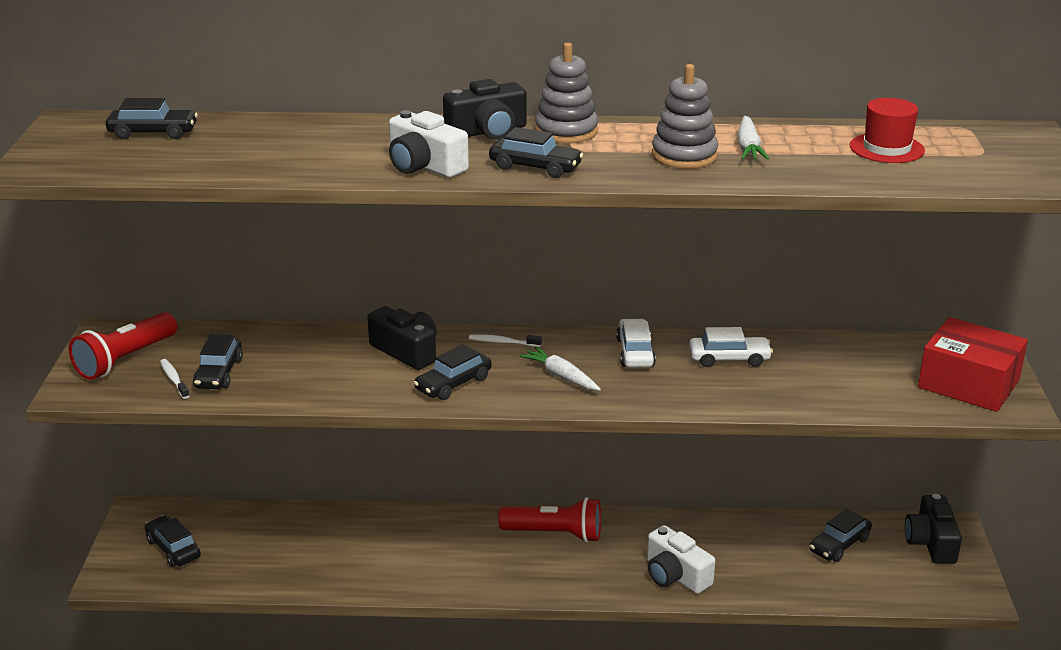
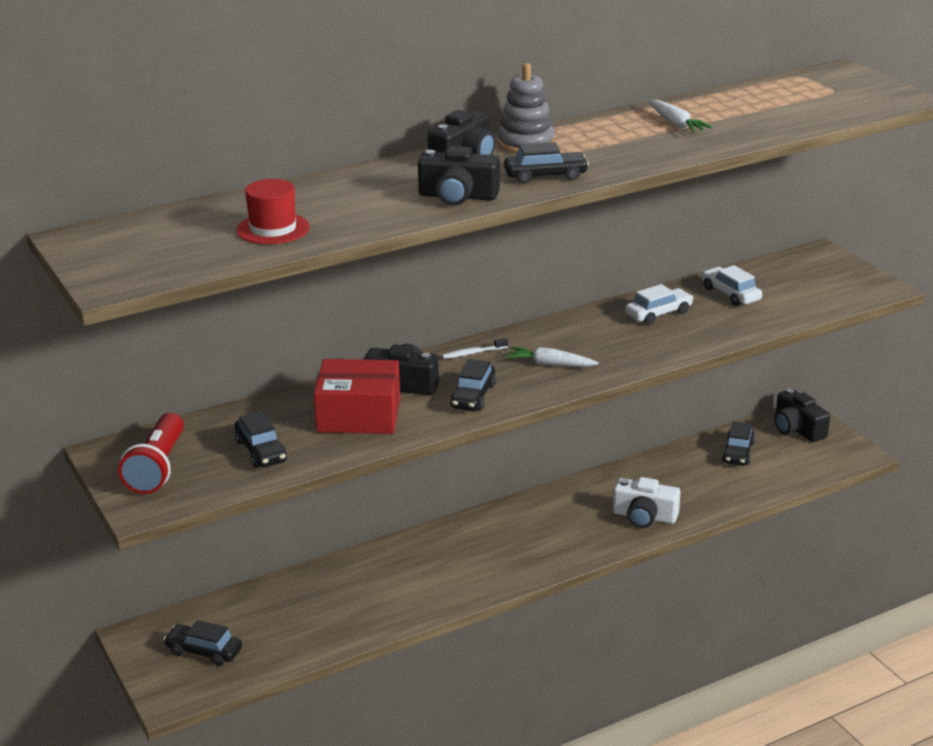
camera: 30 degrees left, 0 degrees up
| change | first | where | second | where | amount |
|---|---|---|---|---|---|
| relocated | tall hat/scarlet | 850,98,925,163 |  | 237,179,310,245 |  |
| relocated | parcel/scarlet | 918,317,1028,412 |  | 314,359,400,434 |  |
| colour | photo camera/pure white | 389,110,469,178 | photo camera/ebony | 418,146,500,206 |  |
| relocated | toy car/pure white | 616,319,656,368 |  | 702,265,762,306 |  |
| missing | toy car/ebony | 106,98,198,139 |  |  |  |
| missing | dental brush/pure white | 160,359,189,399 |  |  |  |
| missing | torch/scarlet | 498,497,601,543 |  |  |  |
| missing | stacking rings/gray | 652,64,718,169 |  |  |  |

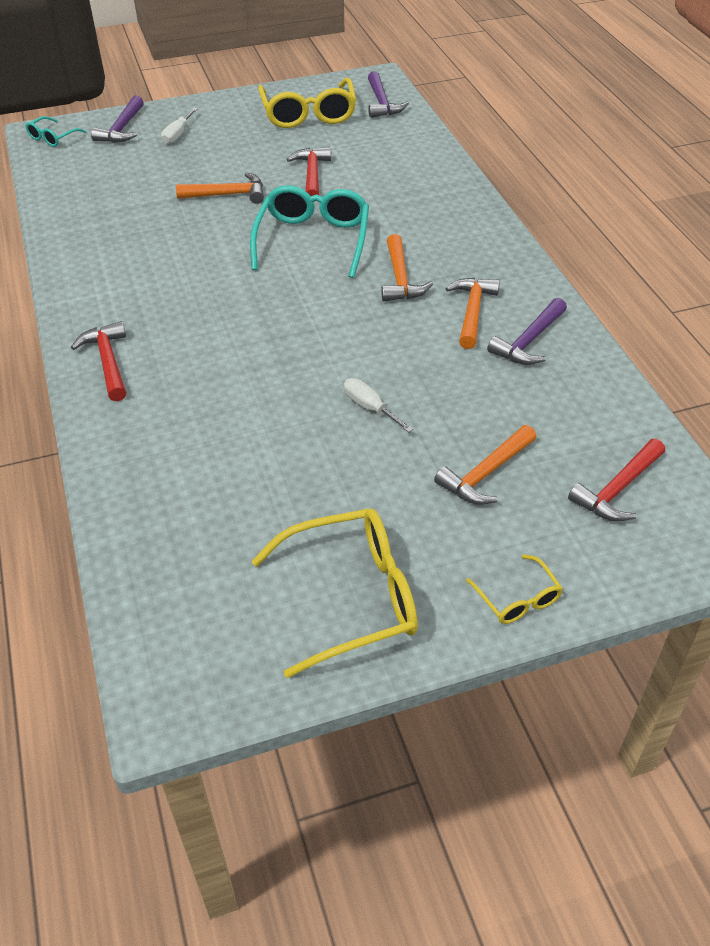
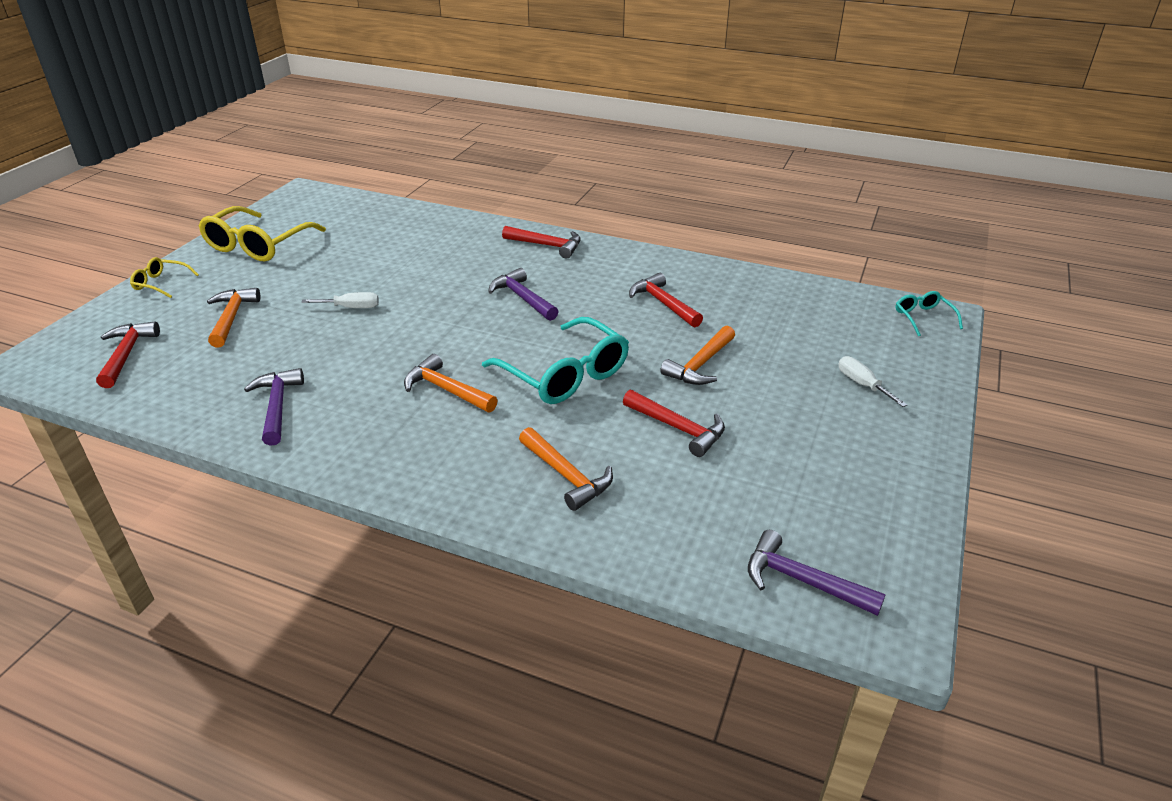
camera: 130 degrees right, 10 degrees down
| change | first | where | second | where | amount |
|---|---|---|---|---|---|
| relocated | claw hammer/purple | 91,96,144,143 |  | 488,268,559,321 |  |
| relocated | claw hammer/bright orange | 445,278,500,349 |  | 519,427,613,511 |  |
| appeared |  |  | claw hammer/scarlet | 629,273,703,327 |  |
| missing | eyeglasses/golden | 258,78,356,128 |  |  |  |

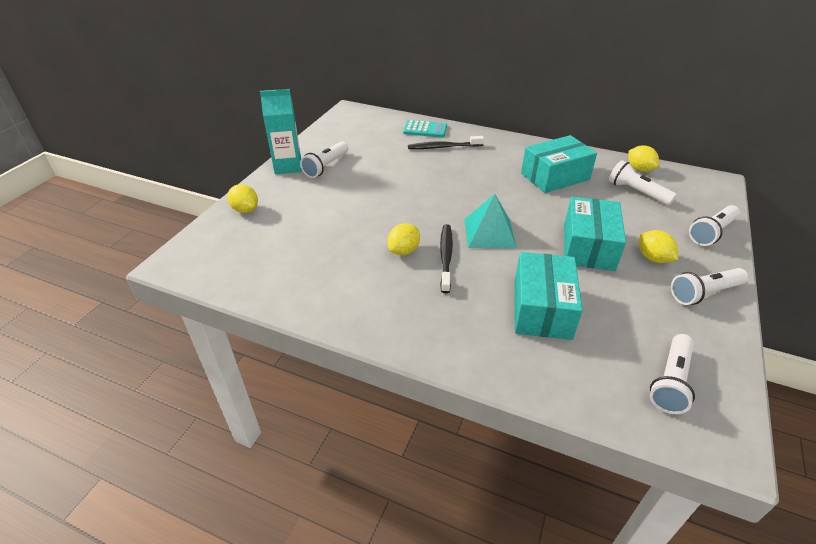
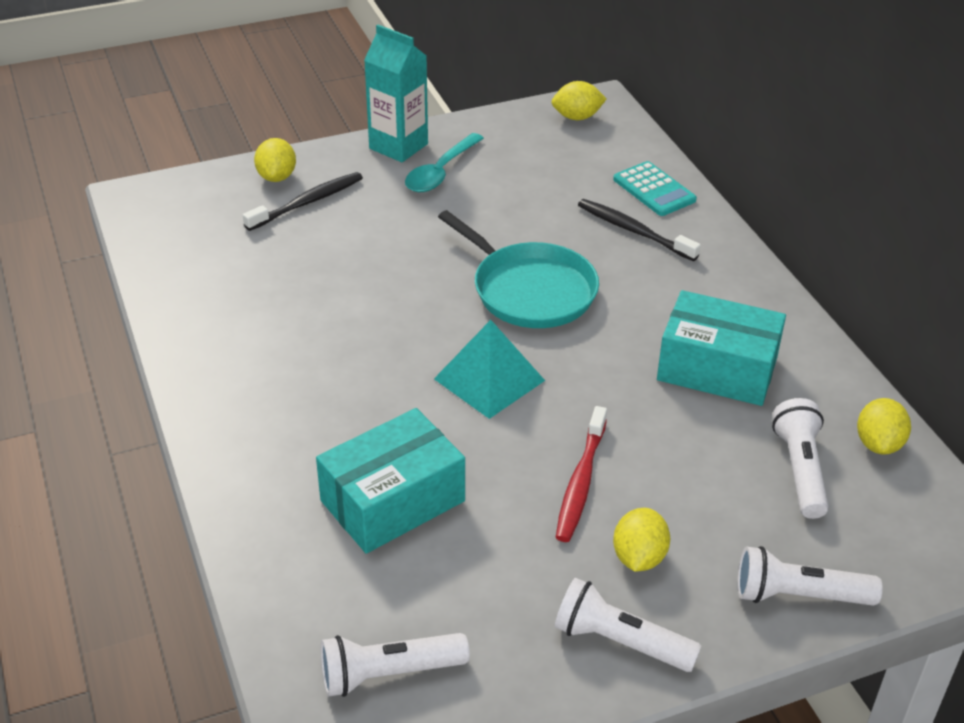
camera: 45 degrees right, 0 degrees up
| change | first | where | second | where | amount |
|---|---|---|---|---|---|
| relocated | dental brush/ebony | 440,224,453,293 |  | 243,172,363,231 |  |
| exchanged | torch/pure white | 300,141,349,178 | tablespoon/turquoise | 405,133,484,192 |  |
| appeared |  |  | frying pan/turquoise | 438,210,599,328 |  |
| relocated | toy lemon/golden | 387,223,420,255 |  | 551,81,607,120 |  |
| exchanged | parcel/turquoise | 564,197,626,271 | dental brush/scarlet | 556,406,607,542 |  |

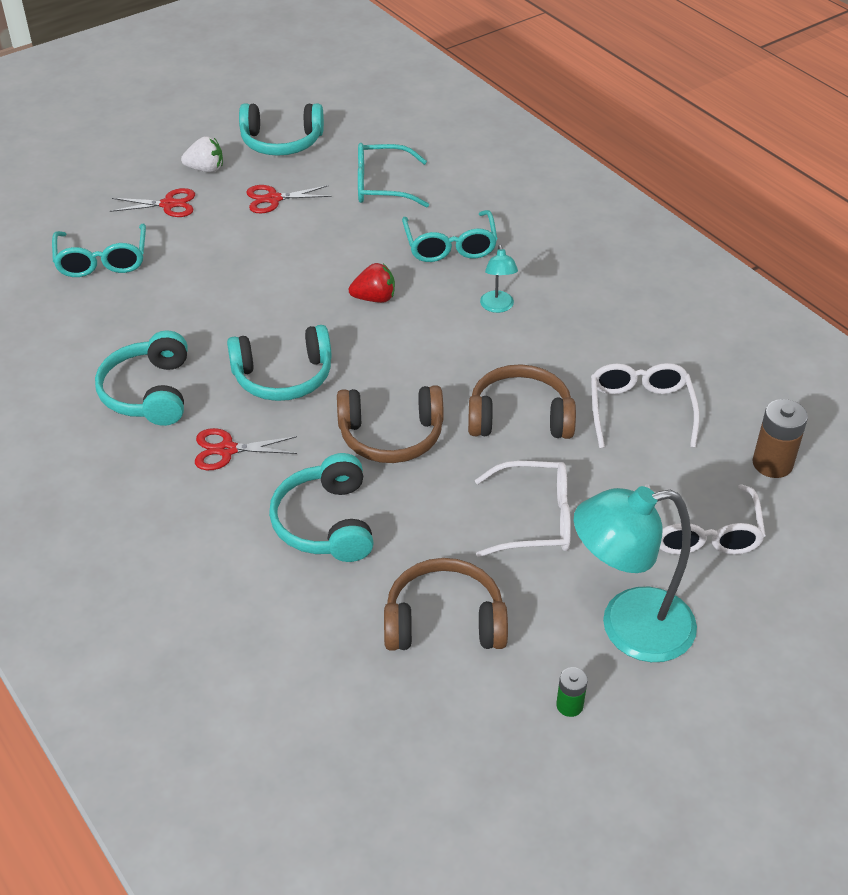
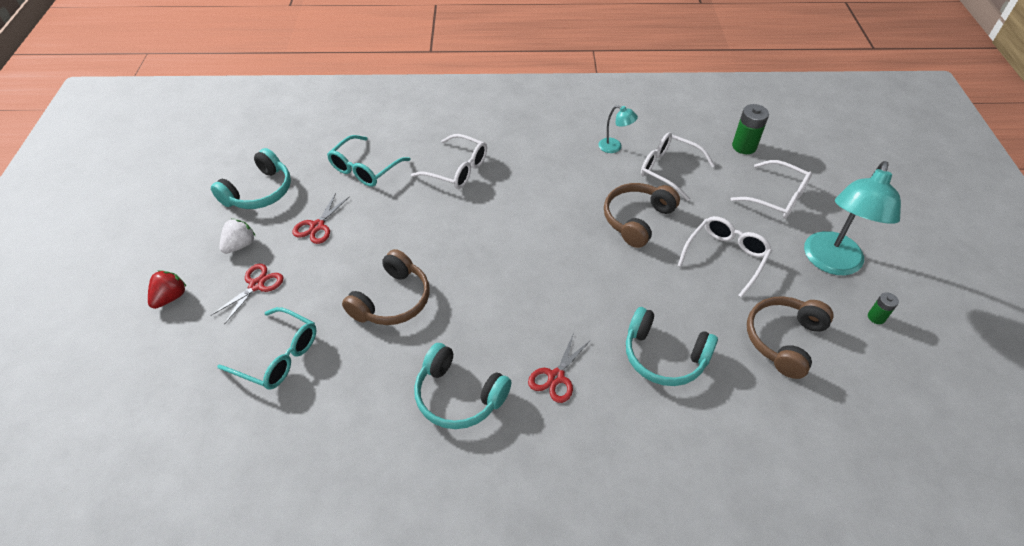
camera: 55 degrees left, 5 degrees up
| change | first | where | second | where | amount |
|---|---|---|---|---|---|
| relocated | toy strawberry/scarlet | 349,263,395,303 |  | 148,270,187,309 |  |
| relocated | headphones/dark brown | 337,385,444,463 |  | 342,249,430,325 |  |
| colour | eyeglasses/turquoise | 402,210,497,262 | eyeglasses/pure white | 411,134,487,189 |  |
| relocated | reading lamp/turquoise | 480,245,518,313 |  | 599,105,638,153 |  |
| colour | power cell/dark brown | 753,399,808,478 | power cell/green | 732,104,769,154 |  |
| missing | headphones/turquoise | 227,325,332,401 |  |  |  |

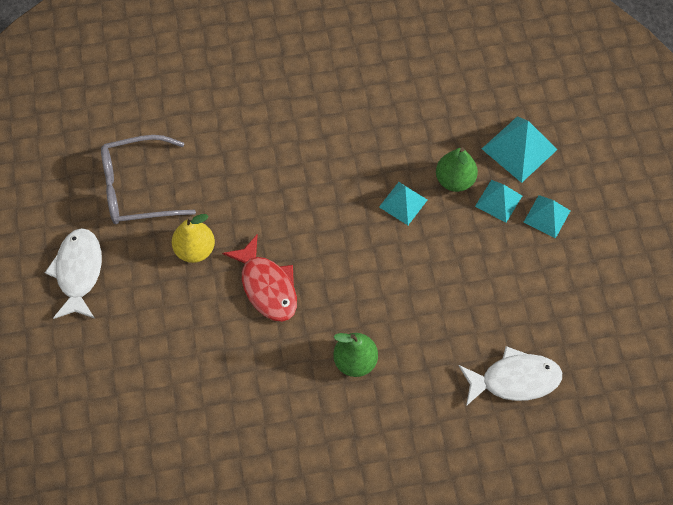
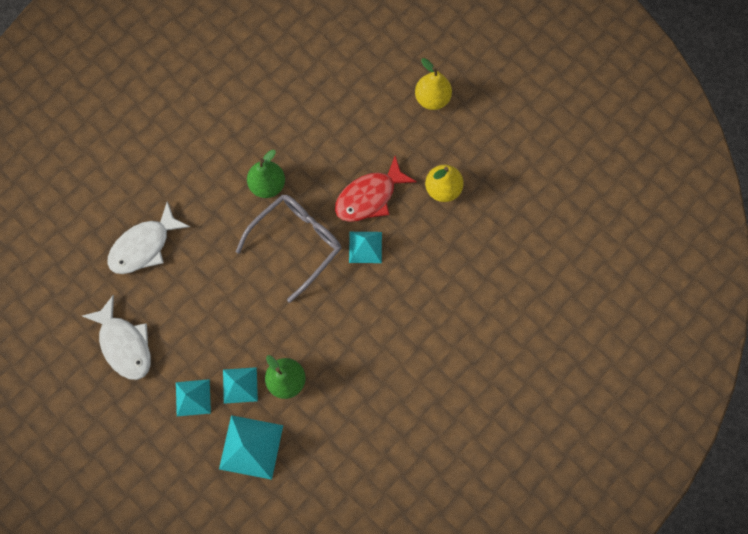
camera: 145 degrees right, 10 degrees up
| change | first | where | second | where | amount |
|---|---|---|---|---|---|
| relocated | toy fish/pure white | 45,228,102,319 |  | 82,295,151,380 |  |
| relocated | eyeglasses/gray | 101,135,196,224 |  | 236,194,342,303 |  |
| spun | toy fish/scarlet | 222,234,297,322 |  | 335,156,417,222 | 60 degrees counterclockwise |
| relocated | pyramid/turquoise | 379,182,427,225 |  | 349,232,382,263 |  |
| appeared |  |  | toy pear/golden | 415,58,452,110 |  |

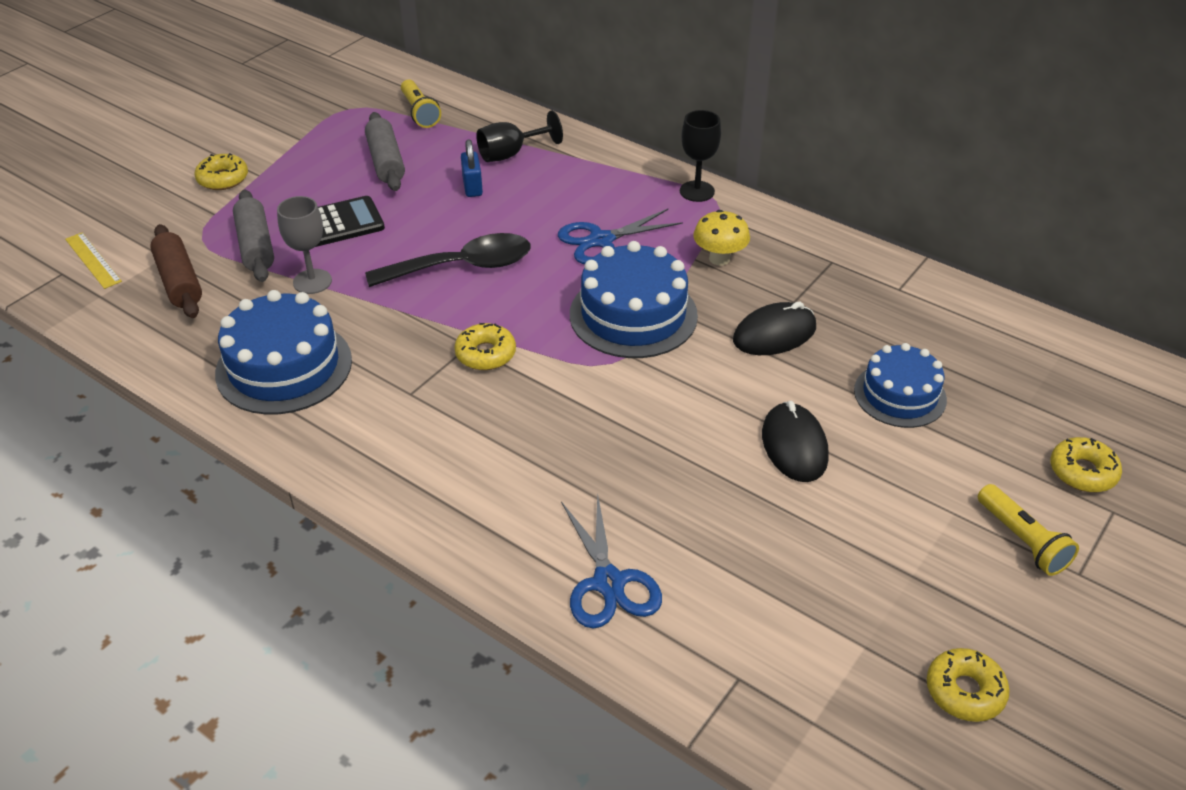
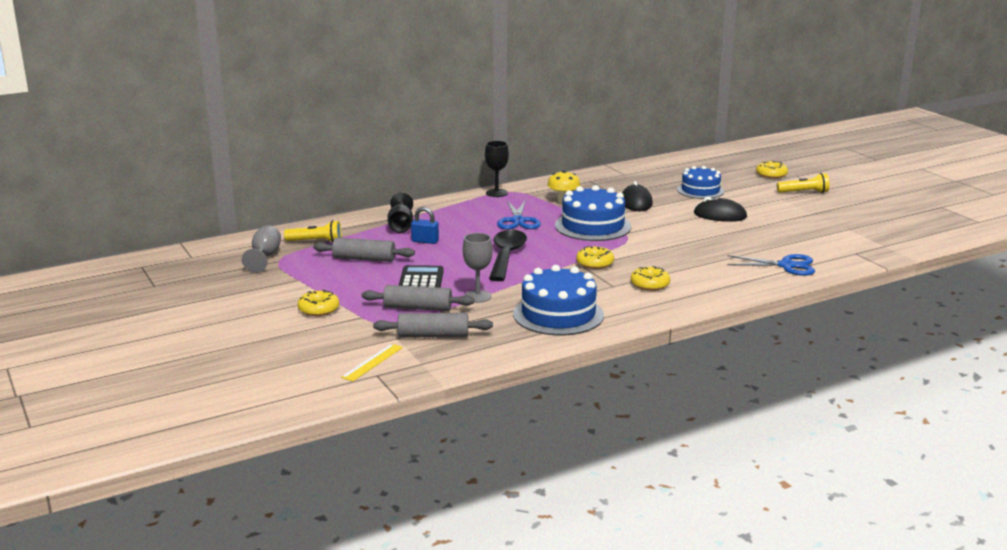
camera: 65 degrees left, 20 degrees down
| change | first | where | second | where | amount |
|---|---|---|---|---|---|
| appeared |  |  | goblet/gray | 242,225,281,273 |  |
| spun | measuring stick/golden | 65,232,122,289 |  | 341,344,403,382 | 45 degrees counterclockwise |
| colour | pastry roller/dark brown | 150,224,202,318 | pastry roller/gray | 373,313,493,338 |  |
| relocated | glazed donut/golden | 927,648,1010,722 |  | 631,266,670,291 |  |

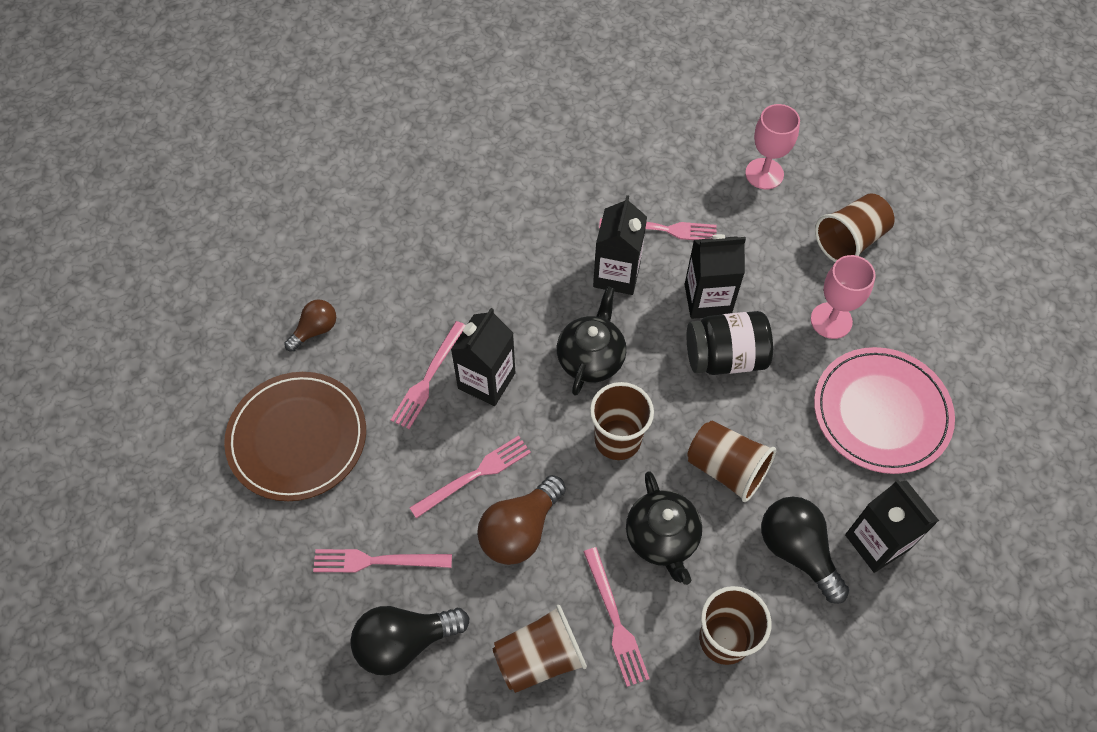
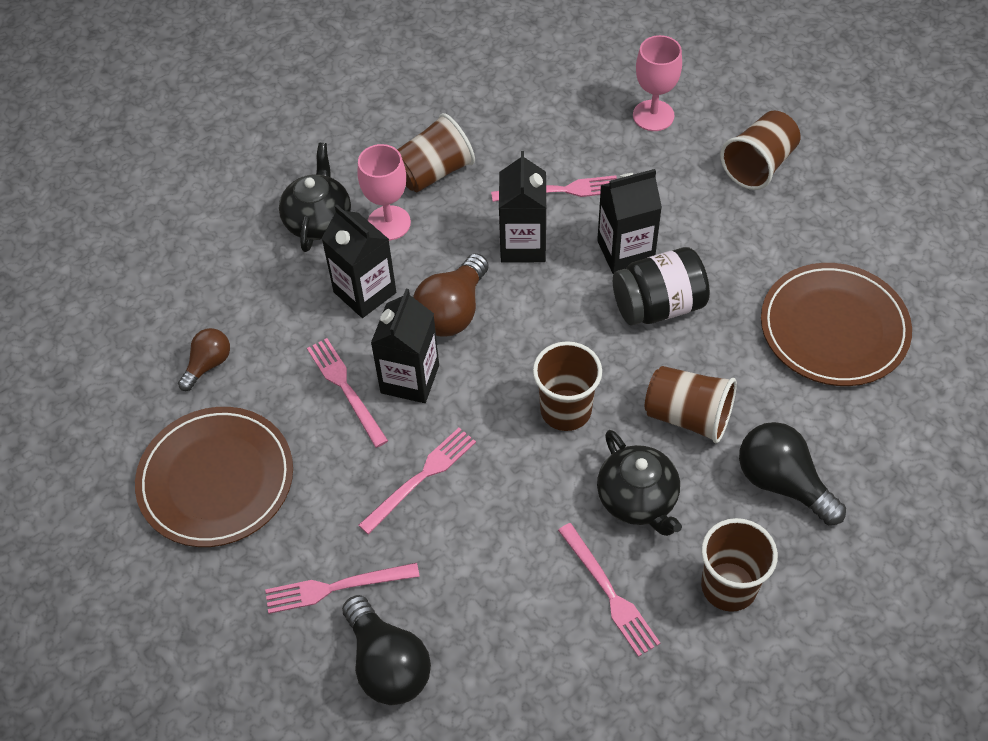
camera: 10 degrees left, 5 degrees down
| change | first | where | second | where | amount |
|---|---|---|---|---|---|
| relocated | china teapot/ebony | 557,286,626,396 |  | 279,143,351,252 |  |
| spun | dinner fork/rosy | 391,321,466,429 |  | 307,338,388,448 | 135 degrees clockwise |
| relocated | juice carton/ebony | 845,480,939,573 |  | 321,205,396,318 |  |
| spun | bulb/ebony | 350,606,469,675 |  | 342,595,431,705 | 90 degrees counterclockwise |
| relocated | goblet/rosy | 811,255,876,339 |  | 358,144,411,240 |  |
| relocated | cup/dark brown | 492,605,587,693 |  | 397,113,475,192 |  |
| relocated | bulb/dark brown | 477,475,566,565 |  | 413,253,489,337 |  |
| colour | plate/rosy | 814,347,955,474 | plate/dark brown | 761,263,912,386 |  |

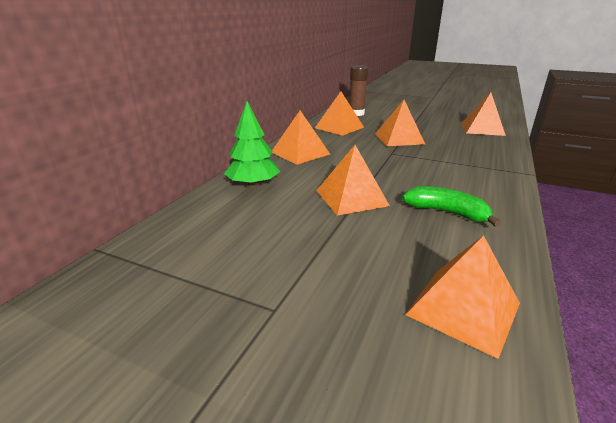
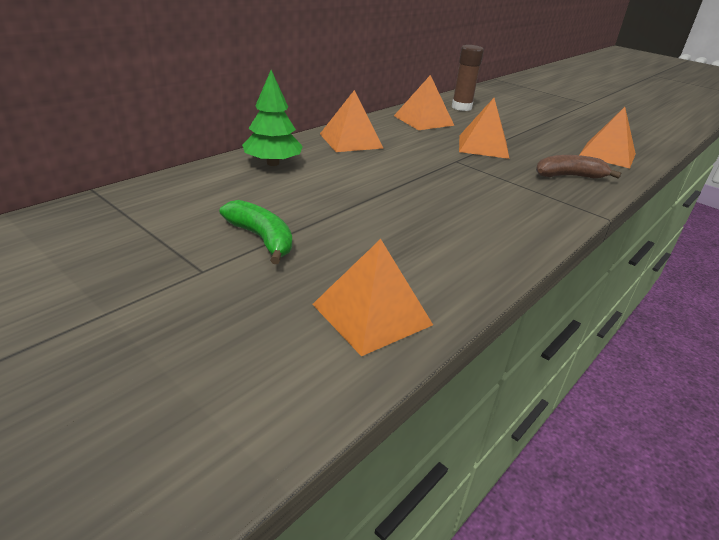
camera: 15 degrees right, 5 degrees up
| change | first | where | second | where | amount |
|---|---|---|---|---|---|
| relocated | banana/green | 402,186,501,227 |  | 220,200,292,264 |  |
| appeared |  |  | banana/dark brown | 536,155,622,179 |  |
| missing | pyramid/bright orange | 316,145,390,216 |  |  |  |

